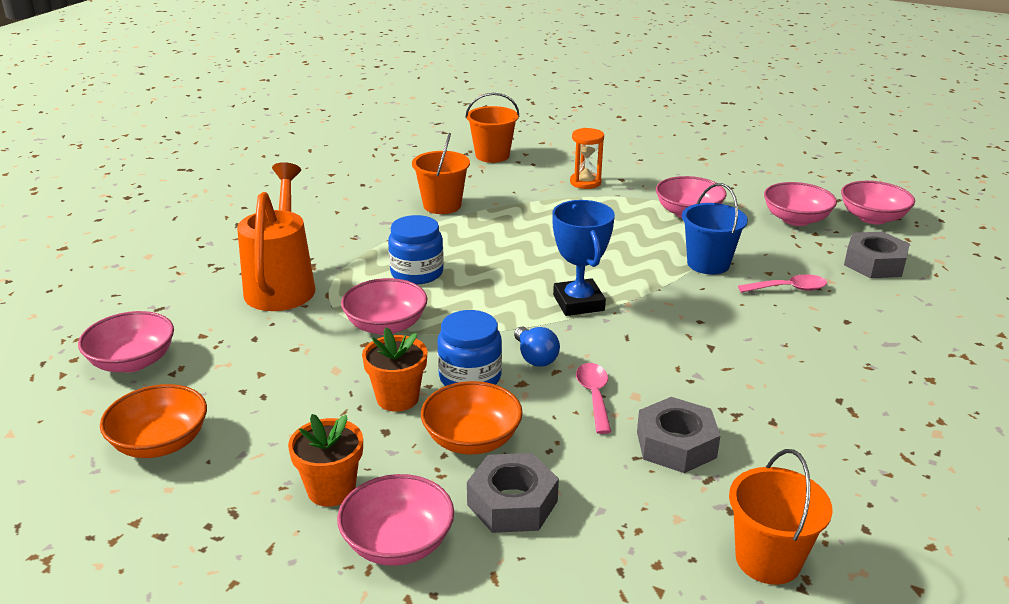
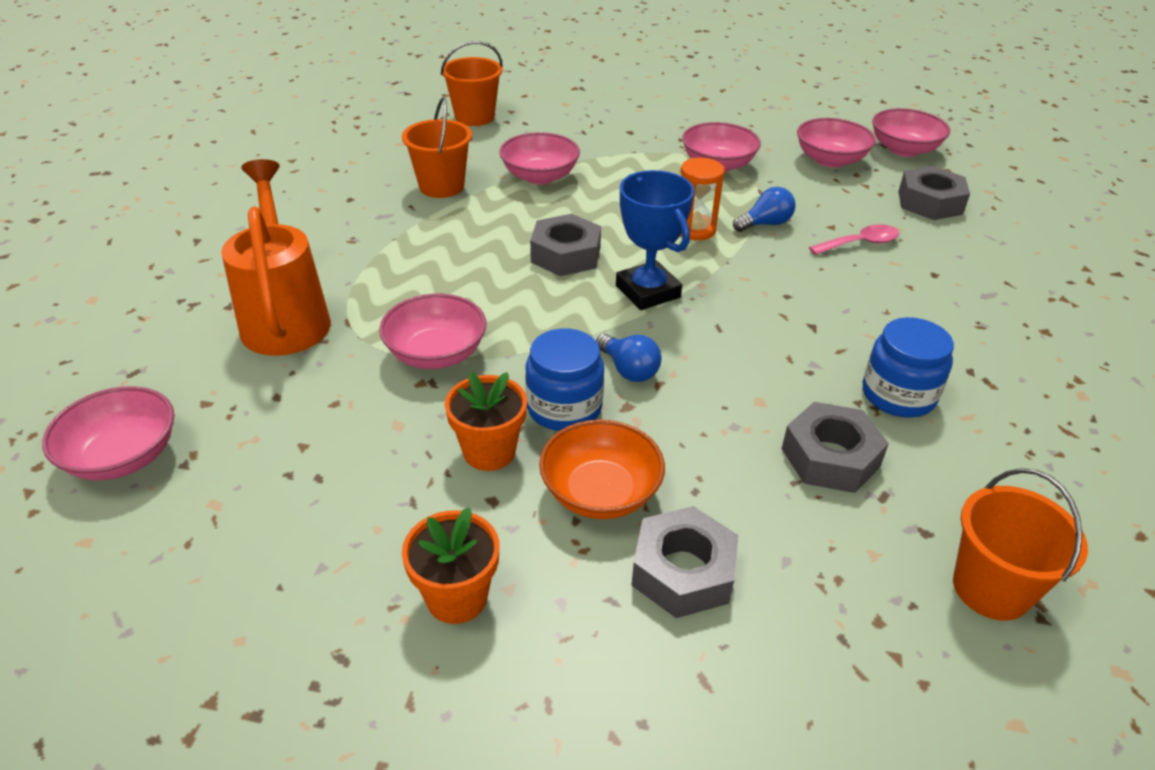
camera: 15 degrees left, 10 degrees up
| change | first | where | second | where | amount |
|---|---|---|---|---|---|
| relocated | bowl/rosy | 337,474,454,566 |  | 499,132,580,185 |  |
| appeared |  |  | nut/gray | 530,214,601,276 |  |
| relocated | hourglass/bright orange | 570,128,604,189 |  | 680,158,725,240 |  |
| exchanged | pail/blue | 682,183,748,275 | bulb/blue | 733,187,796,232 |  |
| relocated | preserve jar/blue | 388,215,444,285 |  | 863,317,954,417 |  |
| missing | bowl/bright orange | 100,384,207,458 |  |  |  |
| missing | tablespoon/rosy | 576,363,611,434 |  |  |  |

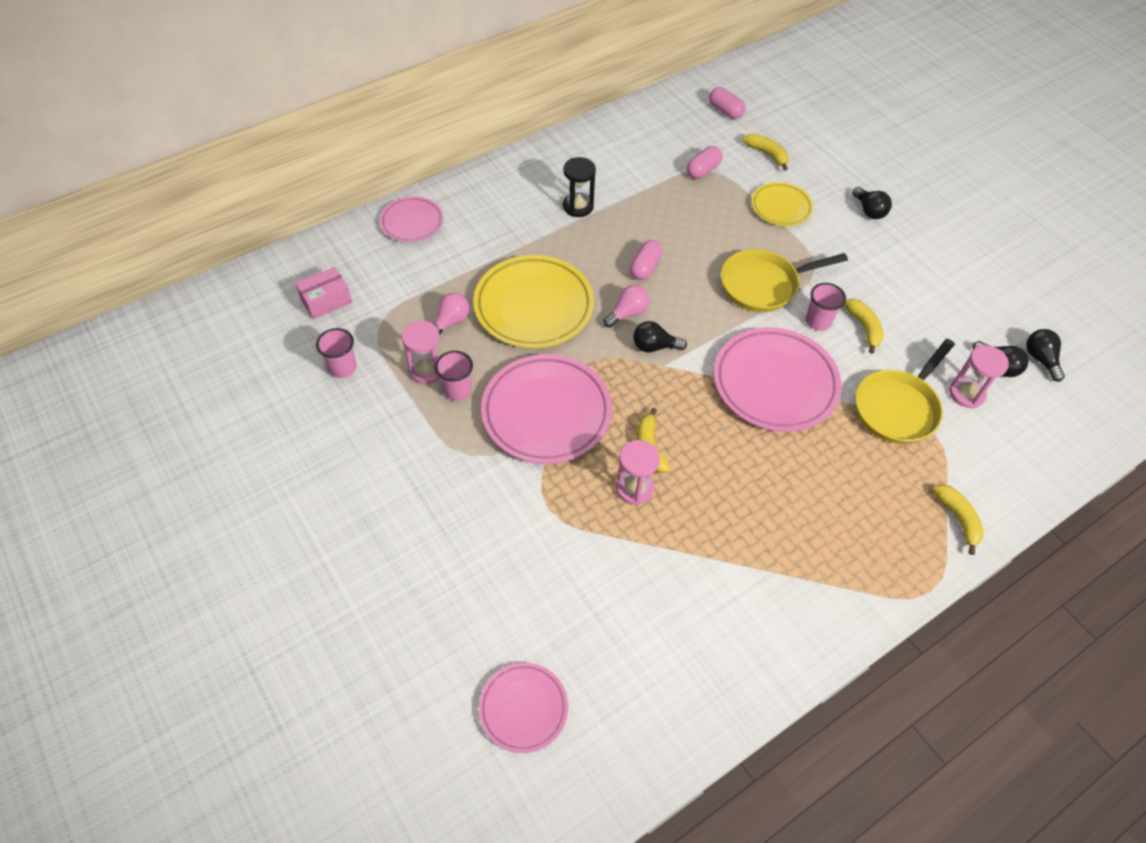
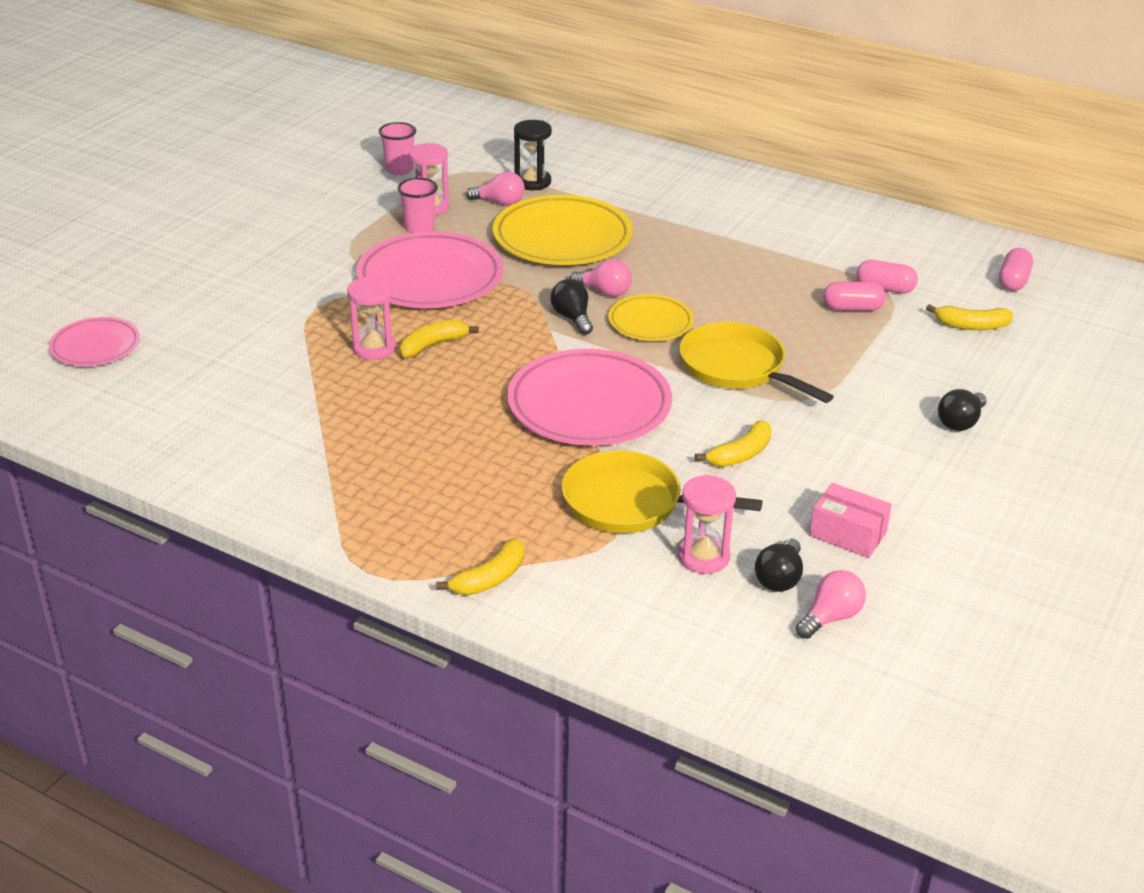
camera: 65 degrees right, 20 degrees down
| change | first | where | second | where | amount |
|---|---|---|---|---|---|
| relocated | hourglass/ebony | 563,157,596,217 |  | 514,120,552,190 |  |
| relocated | plate/golden | 751,182,813,226 |  | 608,294,694,341 |  |
| colour | bulb/ebony | 1026,329,1065,382 | bulb/rosy | 796,570,866,639 |  |
| relocated | parcel/rosy | 295,267,352,319 |  | 809,483,892,558 |  |
| relocated | pill/rosy | 630,240,663,280 |  | 823,281,886,311 |  |
| spun | banana/golden | 742,134,788,171 |  | 926,304,1013,330 | 75 degrees clockwise |
| missing | plate/rosy | 380,196,443,242 |  |  |  |
| missing | cup/rosy | 806,283,846,331 |  |  |  |

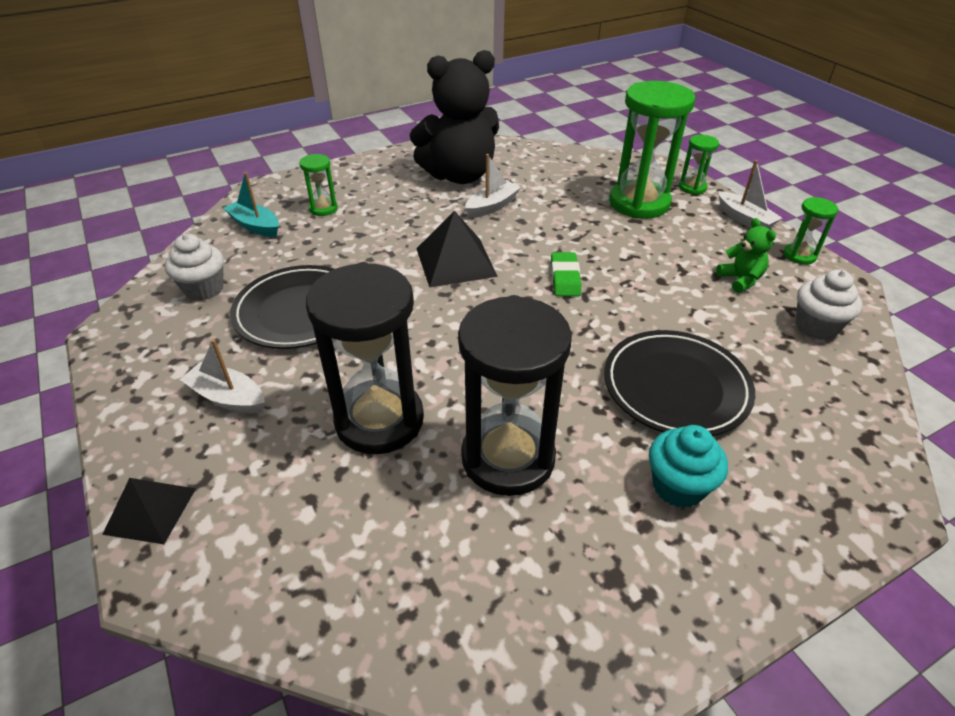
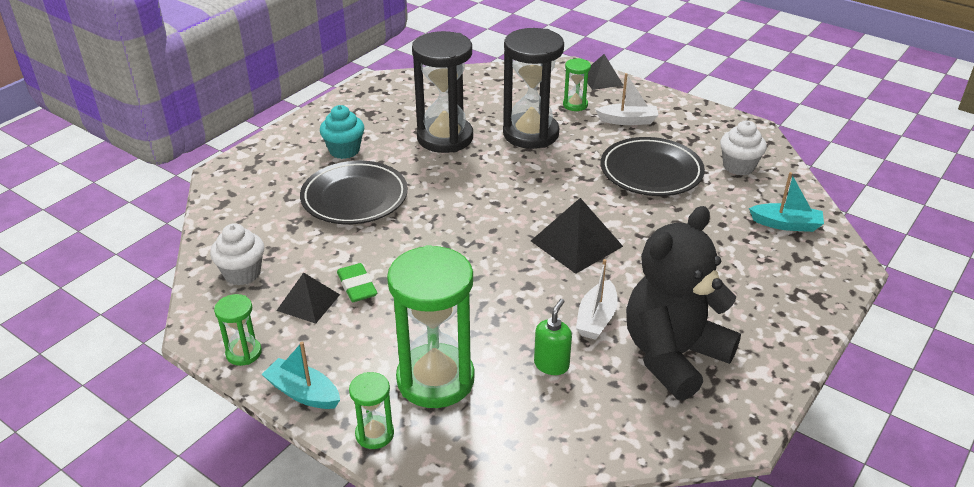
camera: 155 degrees right, 5 degrees down
| change | first | where | second | where | amount |
|---|---|---|---|---|---|
| colour | boat/pure white | 718,160,782,229 | boat/turquoise | 262,342,340,409 |  |
| exchanged | teddy bear/green | 716,218,776,293 | pyramid/ebony | 276,272,340,323 |  |
| relocated | pencil eraser/green | 551,252,581,296 |  | 337,263,377,302 |  |
| appeared |  |  | soap dispenser/green | 534,299,572,375 |  |
| relocated | hourglass/green | 299,154,338,216 |  | 563,58,591,111 |  |

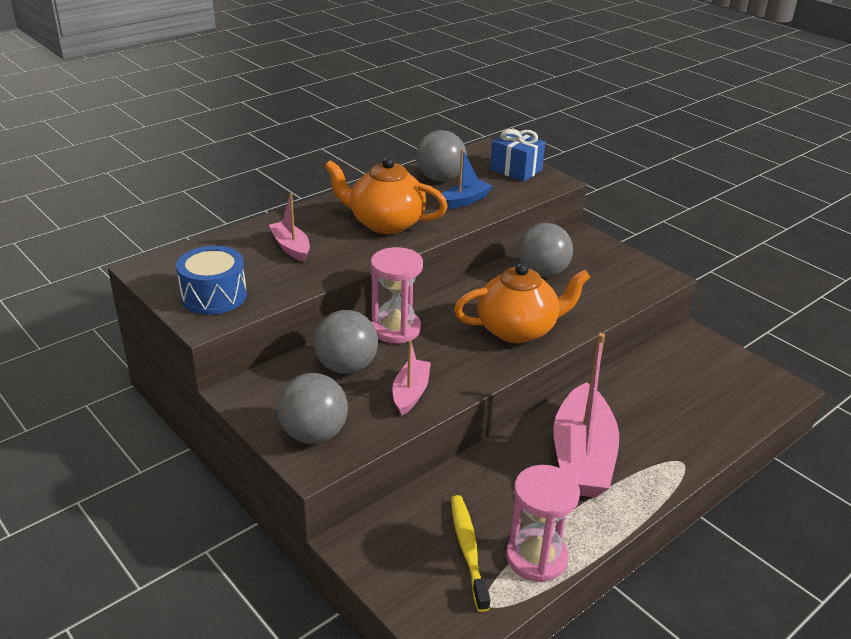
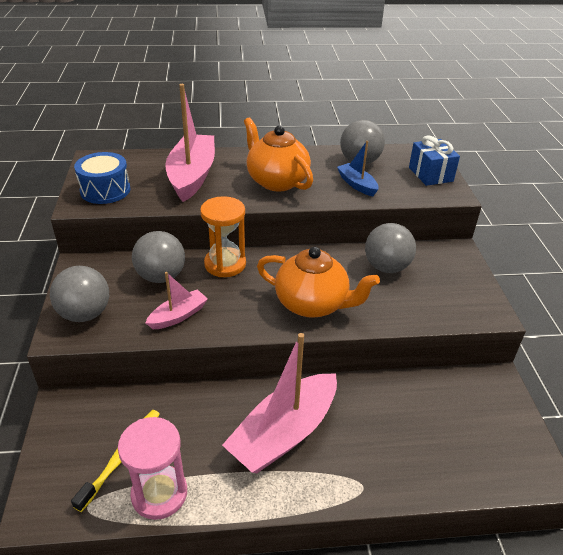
camera: 35 degrees right, 5 degrees up
| change | first | where | second | where | amount |
|---|---|---|---|---|---|
| size | boat/rosy | 269,193,310,262 |  | 165,84,215,202 | x1.96 |
| colour | hourglass/rosy | 371,247,423,343 | hourglass/bright orange | 200,196,246,277 |  |
| spun | boat/blue | 442,149,493,209 |  | 337,141,379,196 | 120 degrees counterclockwise |

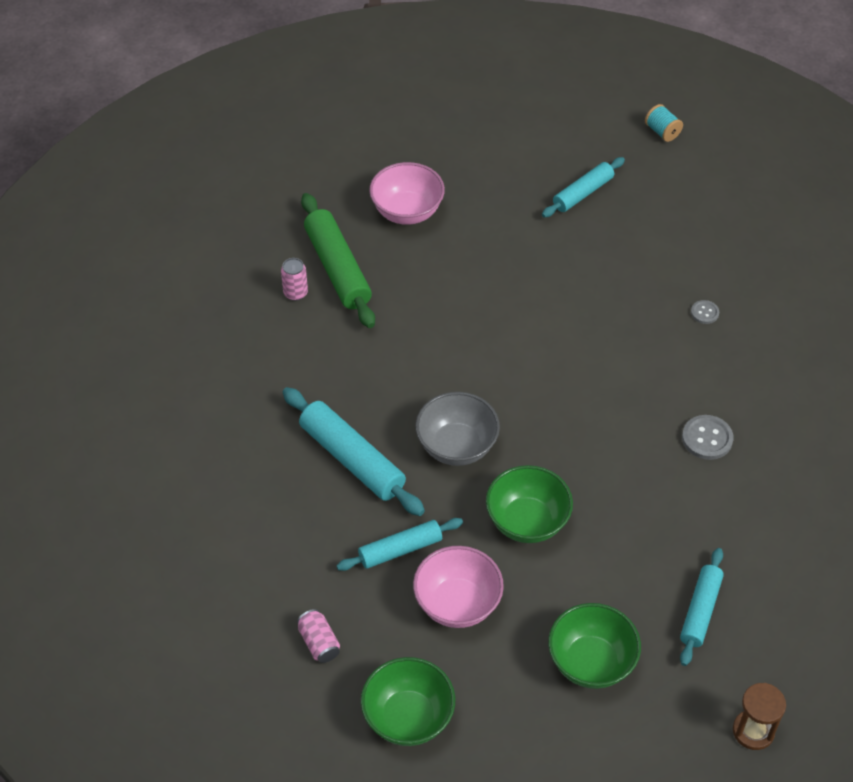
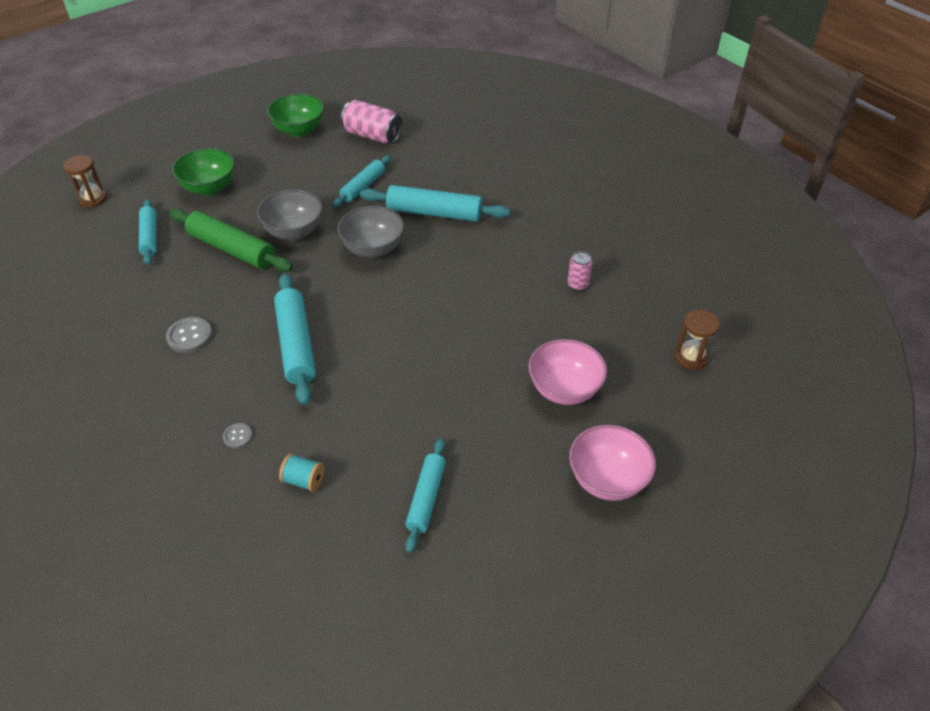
camera: 145 degrees right, 5 degrees down
| change | first | where | second | where | amount |
|---|---|---|---|---|---|
| relocated | pastry roller/green | 301,193,375,328 |  | 170,209,293,272 |  |
| colour | bowl/green | 486,465,573,543 | bowl/gray | 257,189,323,240 |  |
| appeared |  |  | pastry roller/turquoise | 274,273,316,406 |  |
| relocated | bobbin/turquoise | 645,104,683,142 |  | 279,454,324,492 |  |
| size | soda can/rosy | 297,609,340,663 |  | 341,100,402,143 | x1.81 |
| relocated | bowl/rosy | 413,546,504,628 |  | 569,425,656,501 |  |
| appeared |  |  | hourglass/dark brown | 675,310,719,370 |  |

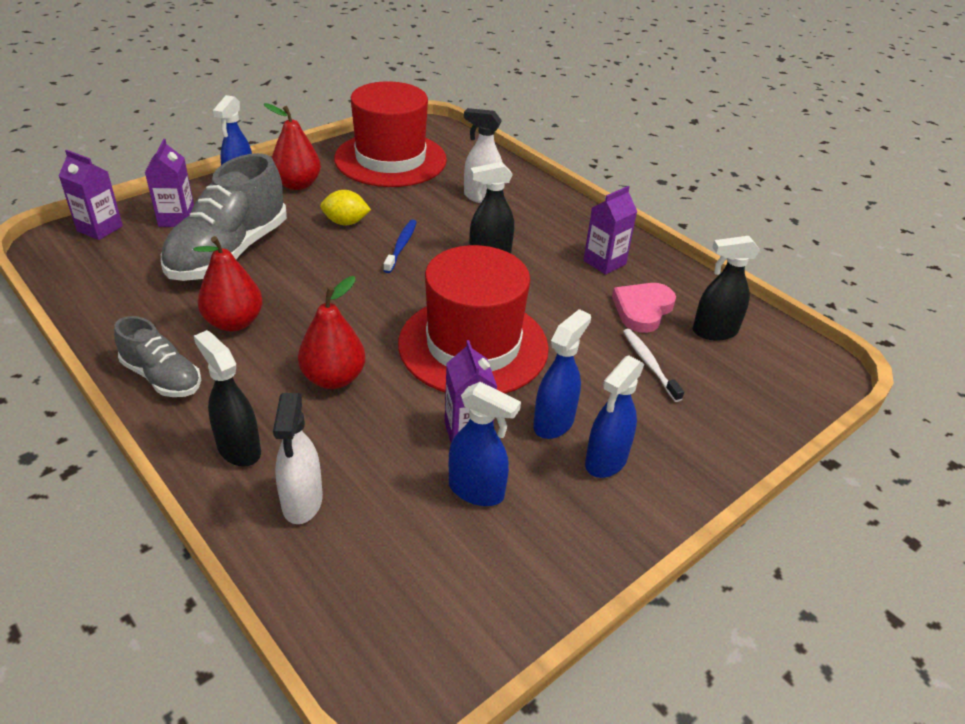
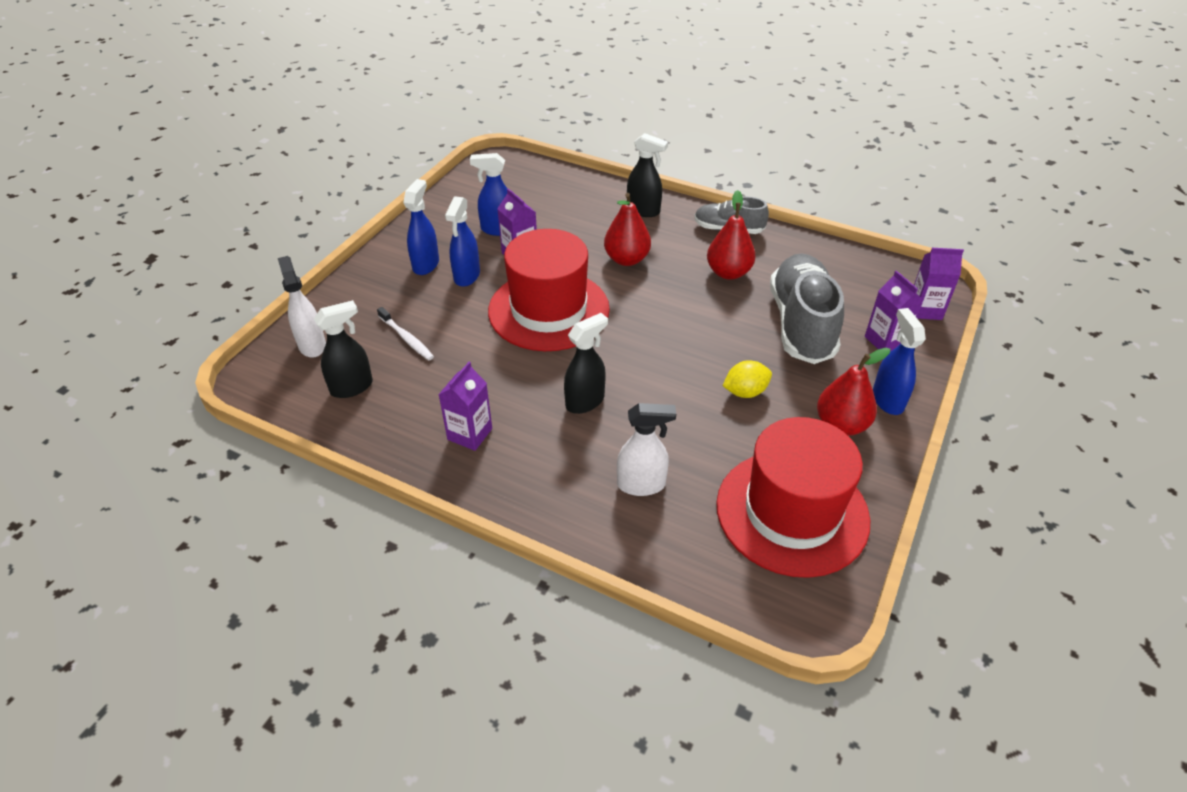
camera: 160 degrees right, 5 degrees up
| change | first | where | second | where | amount |
|---|---|---|---|---|---|
| relocated | sprayer/pure white | 273,393,323,524 |  | 278,256,326,358 |  |
| missing | dental brush/blue | 383,220,417,273 |  |  |  |
| missing | heart/rosy | 612,283,676,333 |  |  |  |

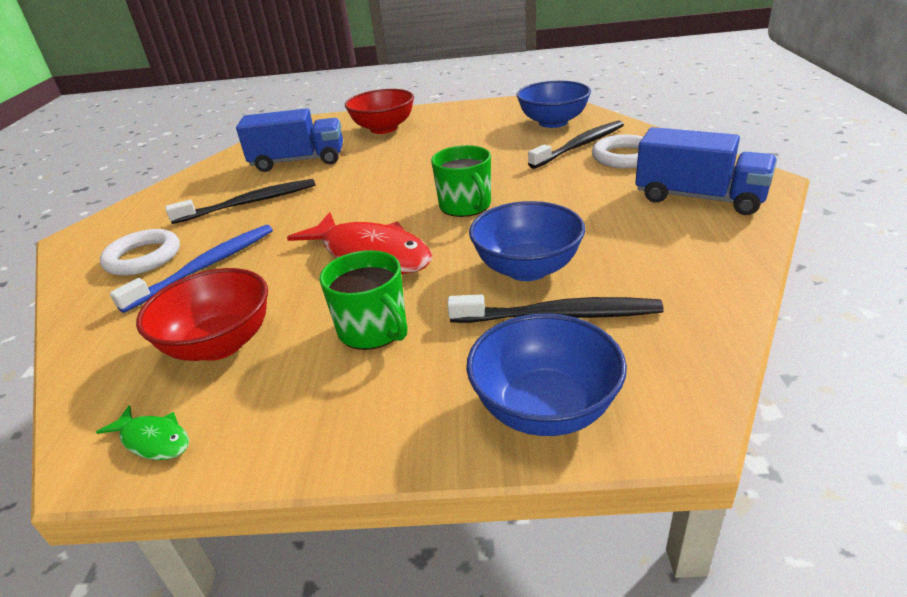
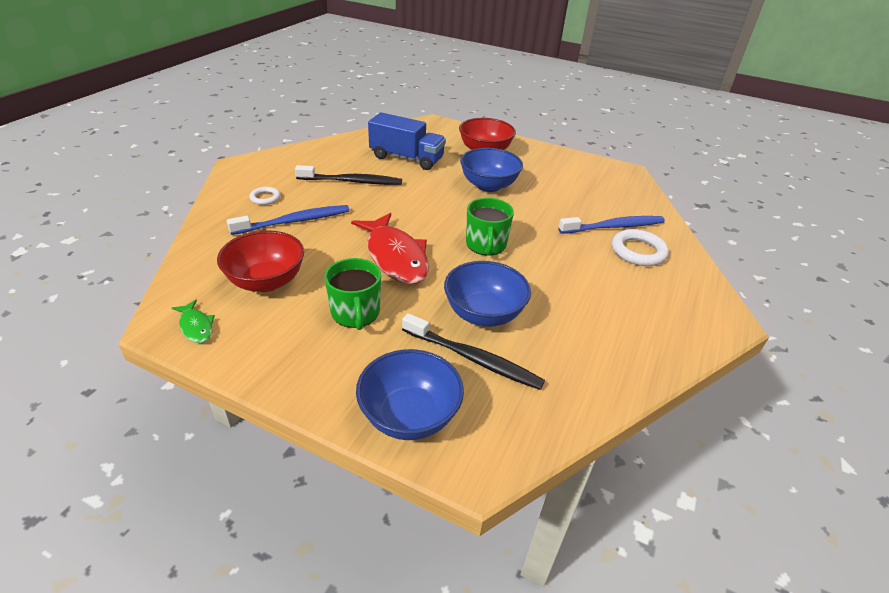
camera: 20 degrees right, 5 degrees up
| change | first | where | second | where | amount |
|---|---|---|---|---|---|
| size | hoop/pure white | 100,229,180,276 |  | 249,187,281,205 | x0.58 |
| relocated | bowl/blue | 517,81,591,128 |  | 460,148,523,192 |  |
| colour | dental brush/ebony | 528,121,624,169 | dental brush/blue | 558,216,665,234 |  |
| missing | toy truck/blue | 635,127,777,215 |  |  |  |

